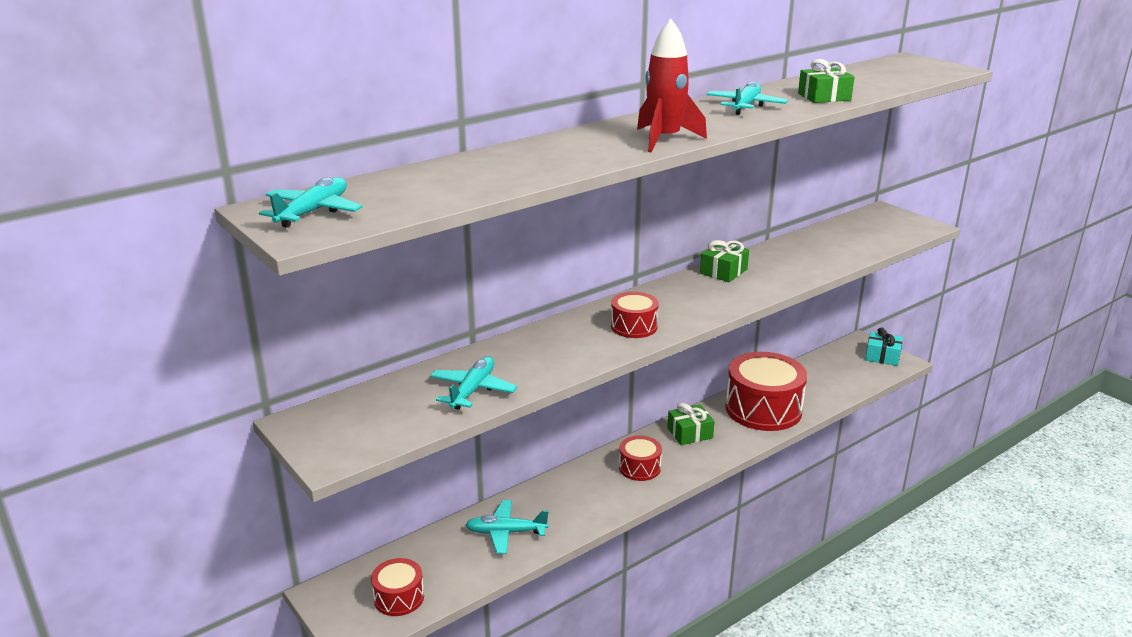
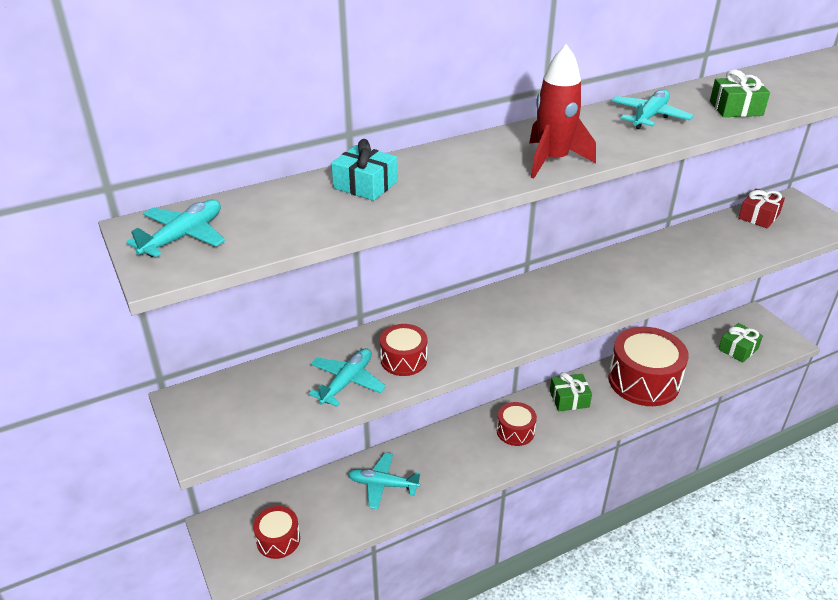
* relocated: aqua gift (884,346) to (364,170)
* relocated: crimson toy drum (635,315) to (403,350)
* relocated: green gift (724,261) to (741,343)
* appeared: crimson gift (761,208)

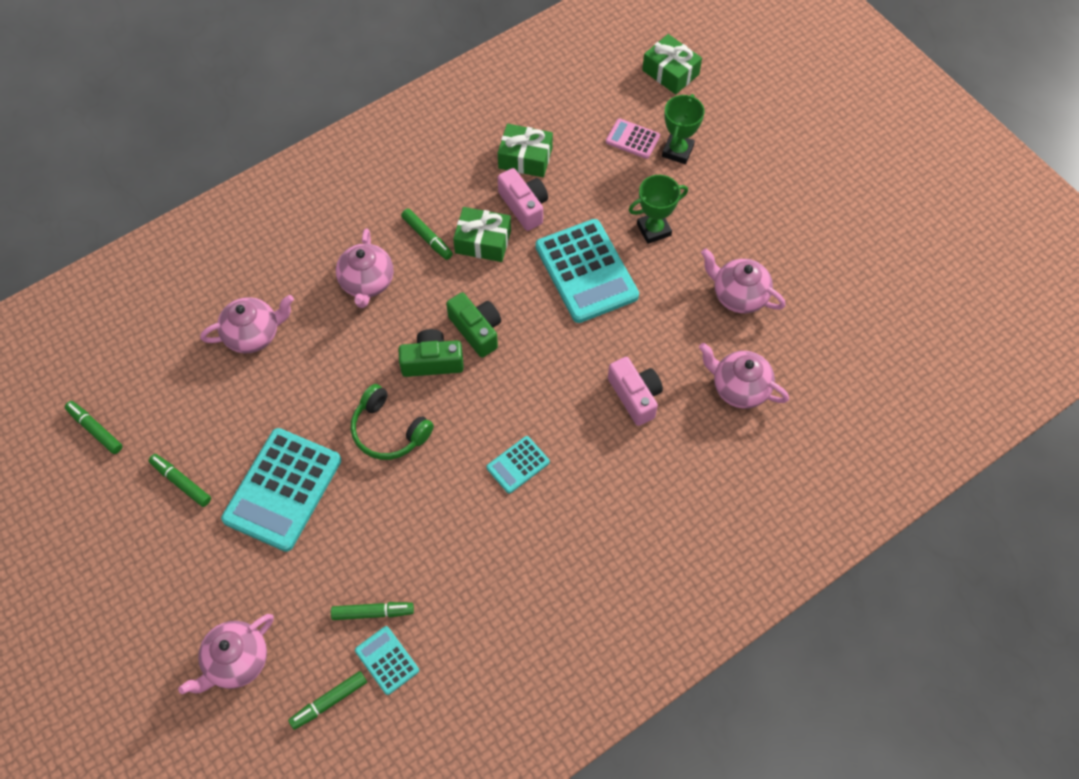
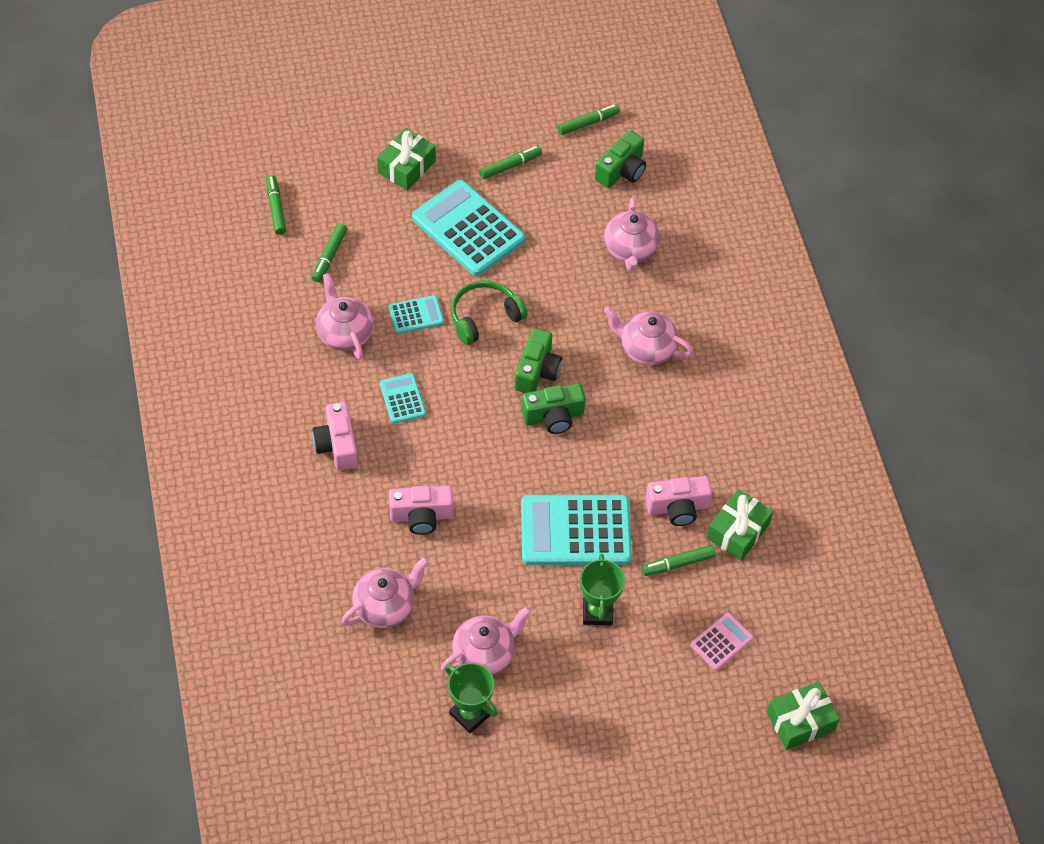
* appeared: pink photo camera (335,436)
* relocated: pink tea pot (226,654) to (344,316)
* relocated: green gift (482,234) to (406,159)
* relocated: aqua pocket calculator (387,660) to (416,314)
* relocated: green award cup (683,129) to (471,698)
* appeared: green photo camera (620,159)
* relocated: green felt pen (427,234) to (679,560)

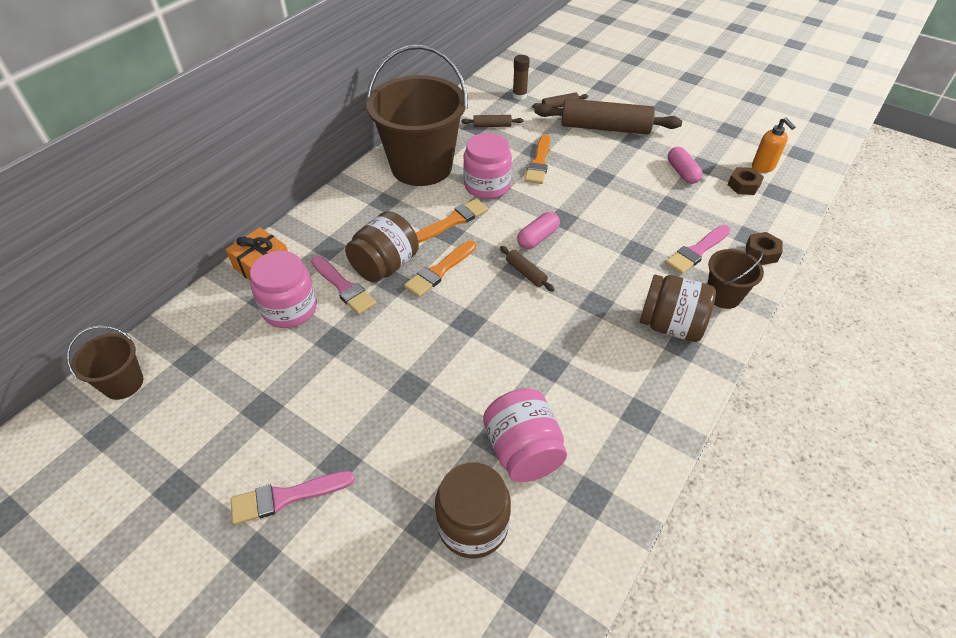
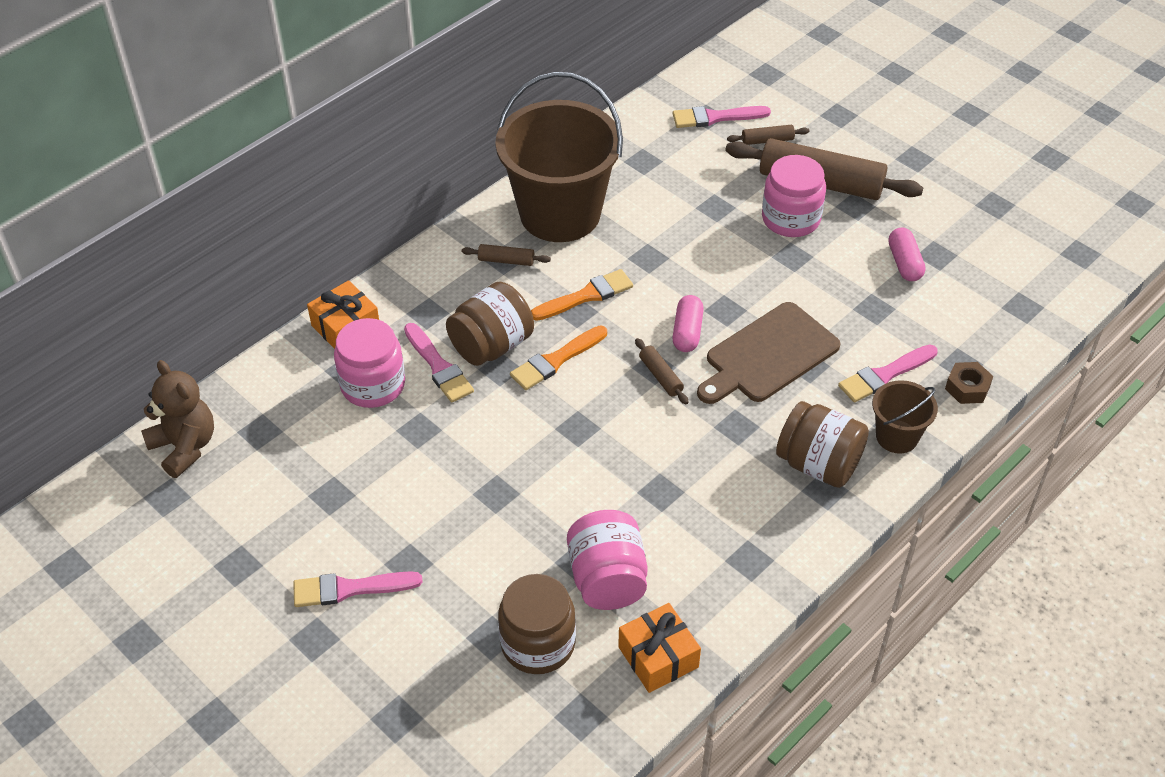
* exchanged: brown bucket (105,362) to brown teddy bear (177,419)
* relocated: brown rolling pin (492,121) to (506,255)
* appeared: orange-coloured gift (659,648)
* spun: pink pill shape (538,230) = (688,323) 45 degrees counterclockwise
* exchanged: brown stick of glue (521,77) to pink paintbrush (722,117)
* appeared: brown chopping board (769,353)
* relocated: pink preserve jar (487,166) to (794,196)
* missing: orange-coloured paintbrush (537,159)
* missing: brown hexagon nut (745,181)
* missing: orange-coloured soap pump (774,145)

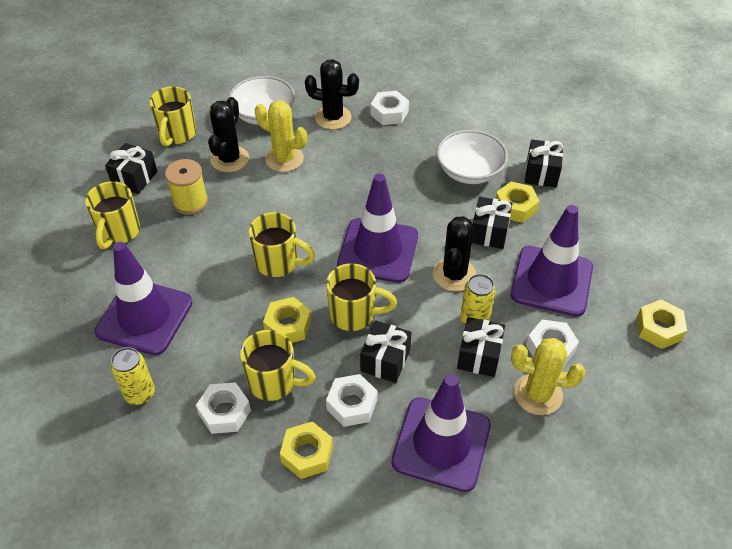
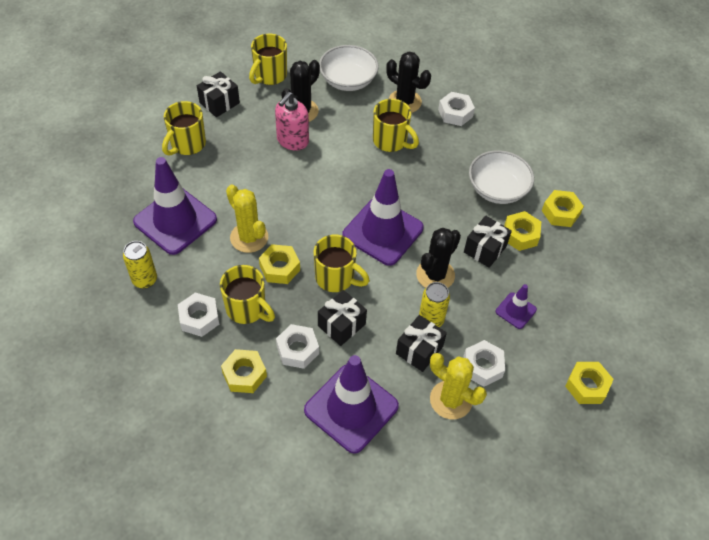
* relocated: bright yellow saguaro cactus (281,136) to (247,219)
* appeared: pink soap pump (292,121)
* relocated: bright yellow mug (282,244) to (396,125)
* size: royal purple road cone (551,261) = (516,306) x0.48
* exchanged: ebony gift (544,163) to bright yellow hexagon nut (563,208)
* missing: bright yellow bobbin (186,187)

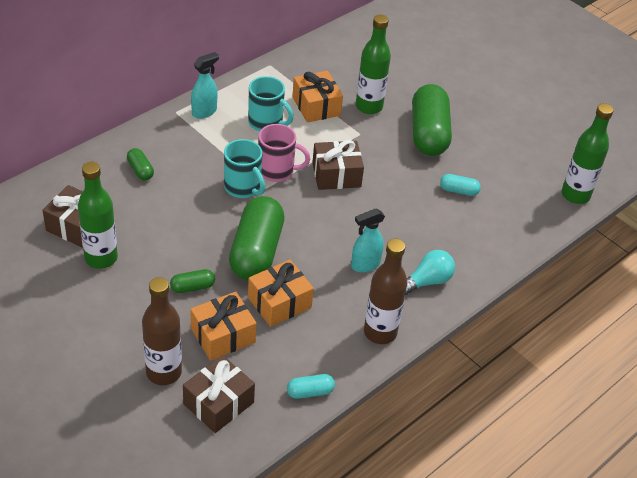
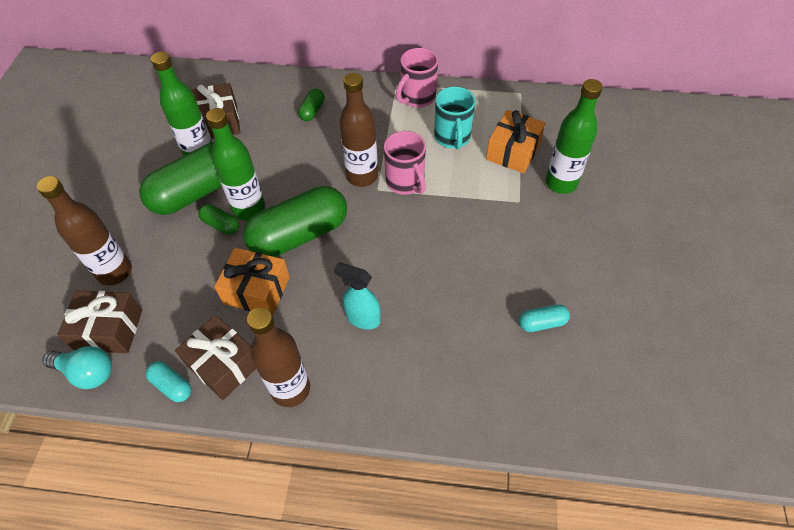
* relocated: aqua bulb (430,272) to (77,367)
* relocated: green pill shape (432,120) to (180,178)
* relocated: brown gift (338,165) to (215,357)
* relocated: green flask (588,153) to (235,164)
* exchanged: aqua mug (244,168) to brown flask (358,130)
* exchanged: aqua spray cleaner (205,85) to pink mug (417,78)
* spun: aqua pill shape (460,185) = (544,318) 75 degrees counterclockwise
* missing: orange-coloured gift (223,326)

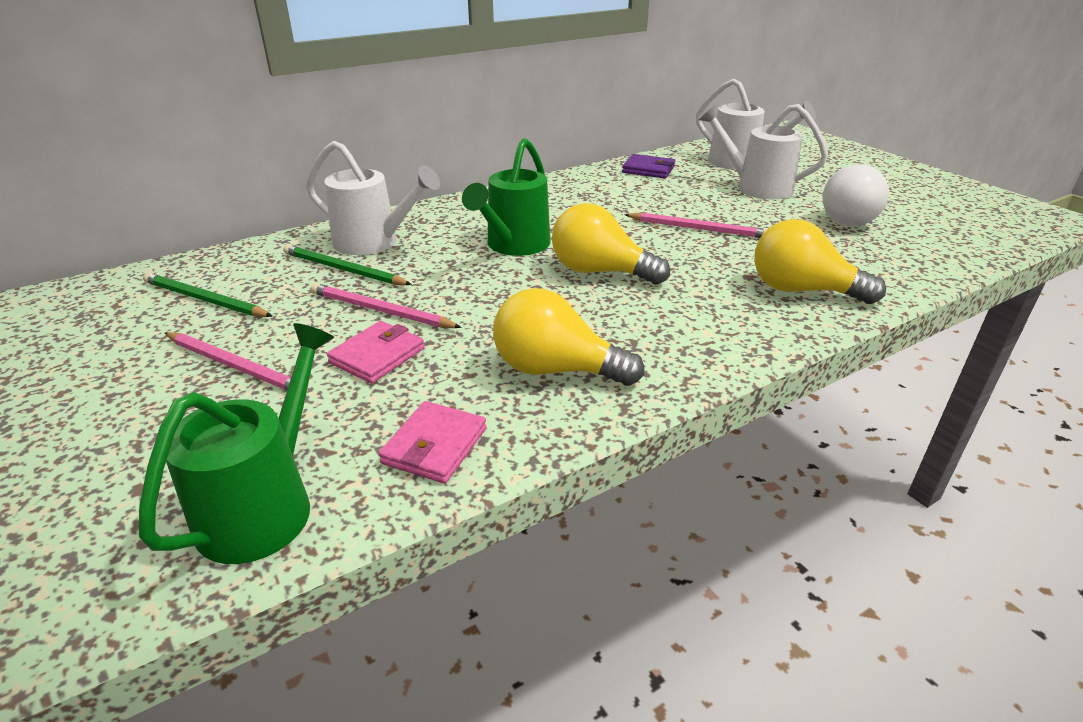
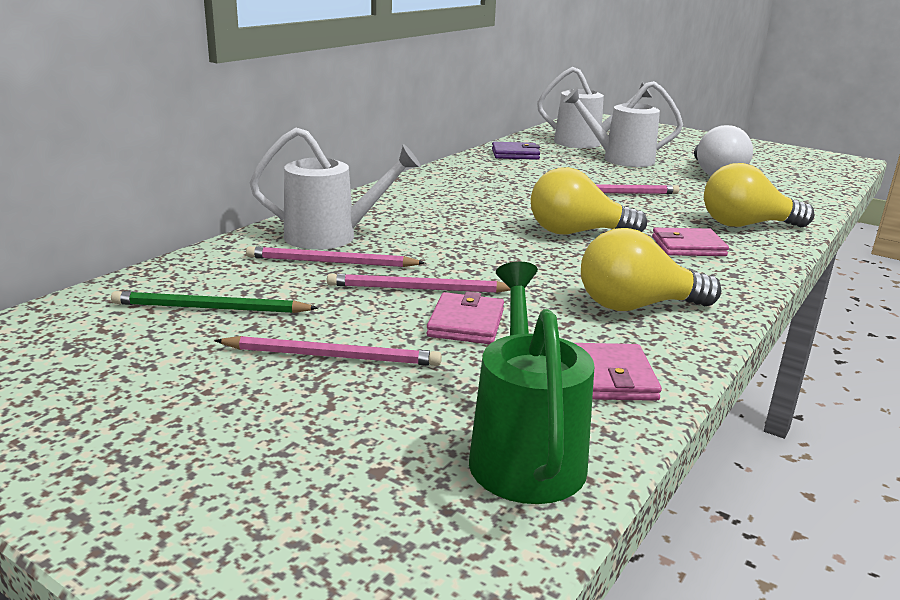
* colour: green wooden pencil (347,265) to pink wooden pencil (335,256)
* appeared: pink wallet (690,242)
* missing: green watering can (506,197)

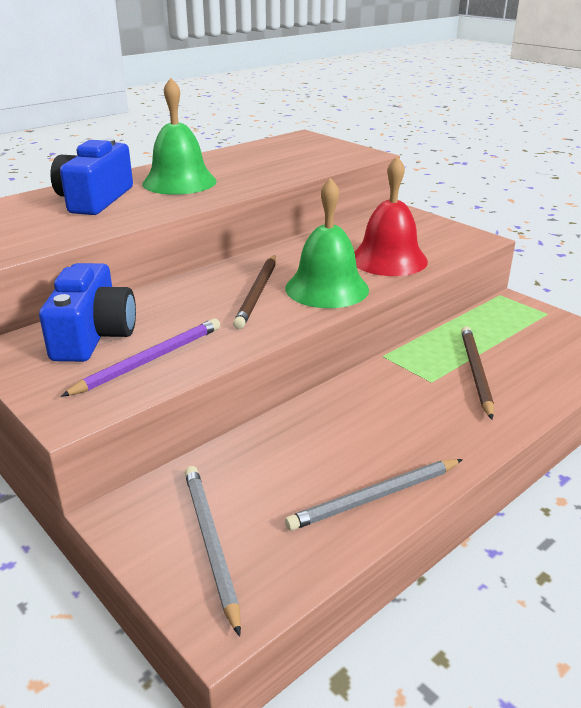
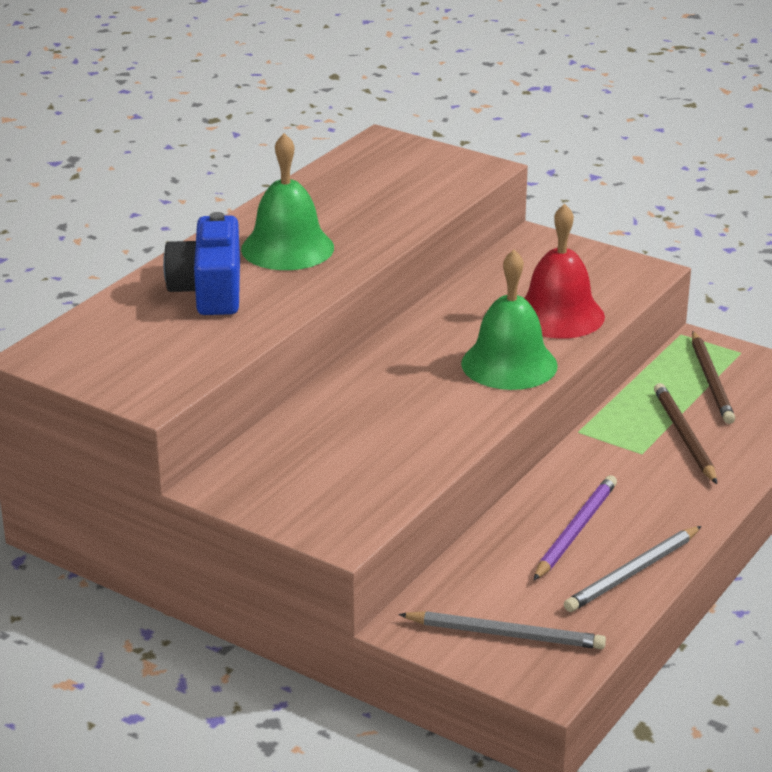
* spun: grey wooden pencil (213,551) = (502,630) 135 degrees clockwise
* relocated: royal purple wooden pencil (140,357) to (575,527)
* relocated: brown wooden pencil (254,292) to (713,377)
* missing: cobalt photo camera (87,312)

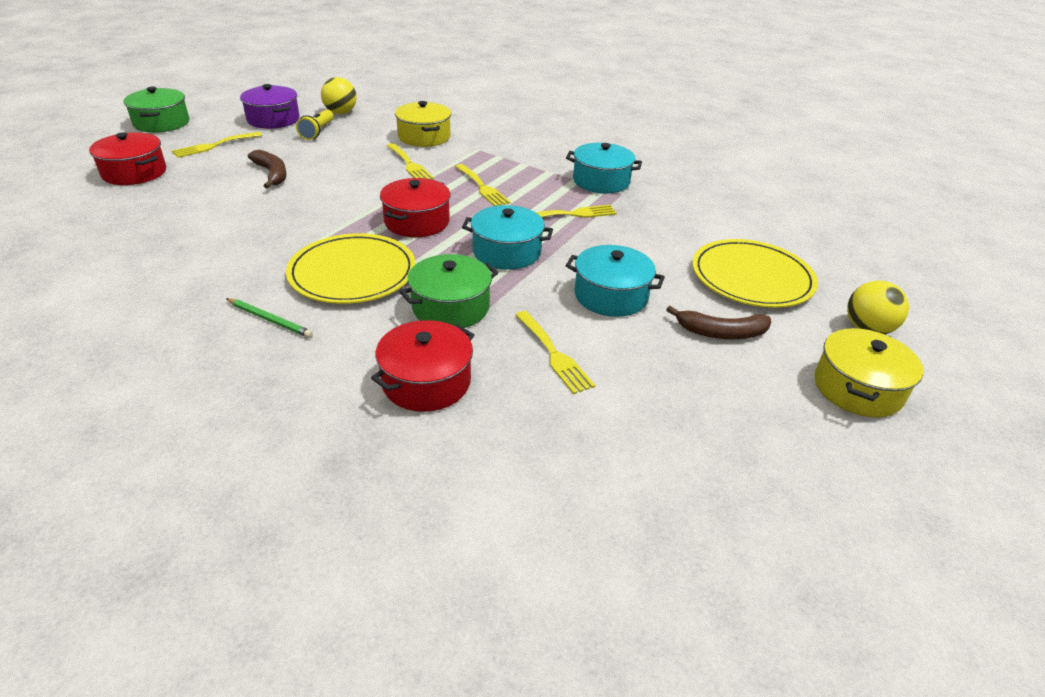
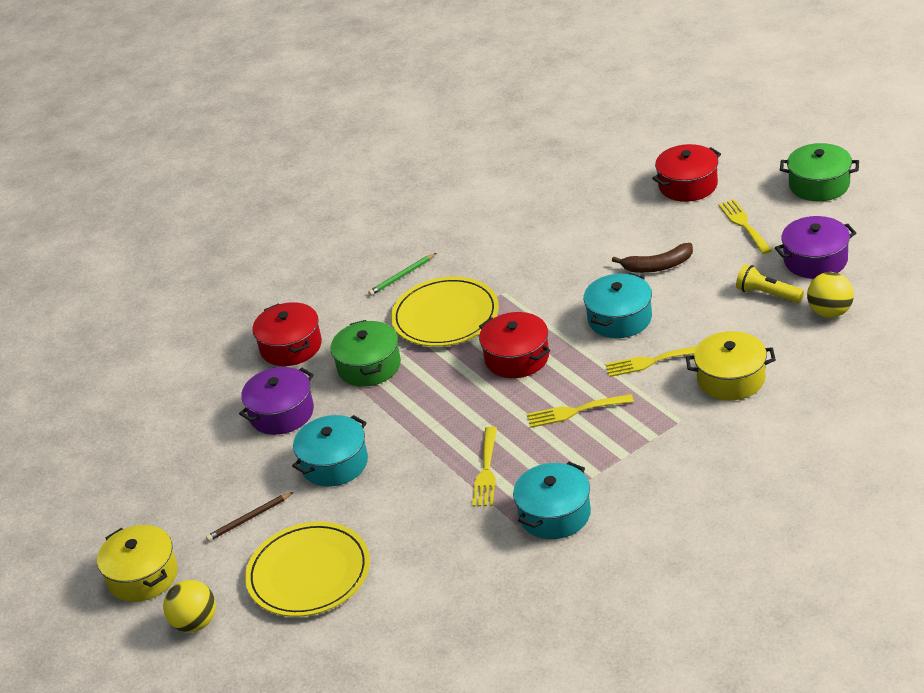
* exchanged: brown banana (718,322) to brown wooden pencil (249,516)
* exchanged: bright yellow fork (555,352) to royal purple pot (276,401)
* relocated: aqua pot (507,237) to (618,305)

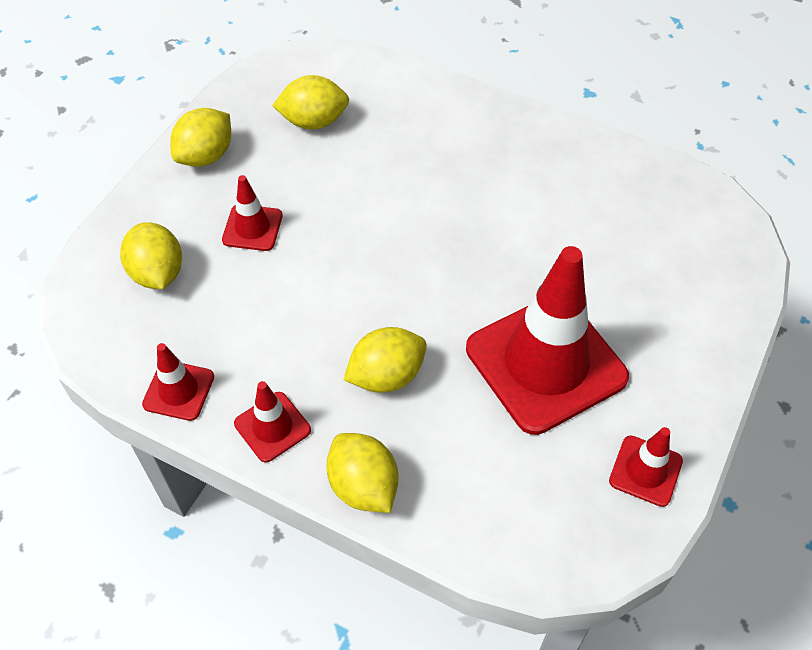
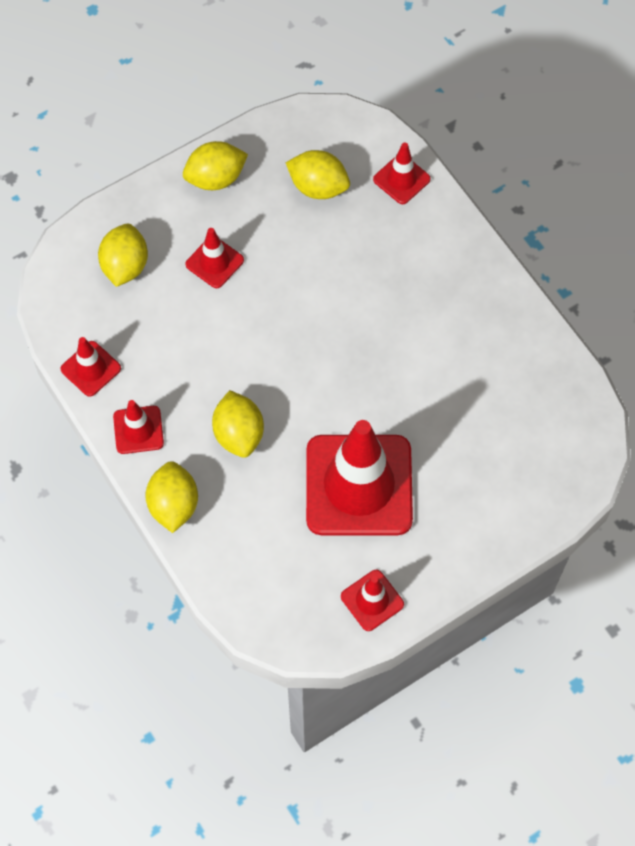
* spun: bright yellow toy lemon (385,360) = (238,424) 75 degrees clockwise
* appeared: crimson road cone (402,173)

